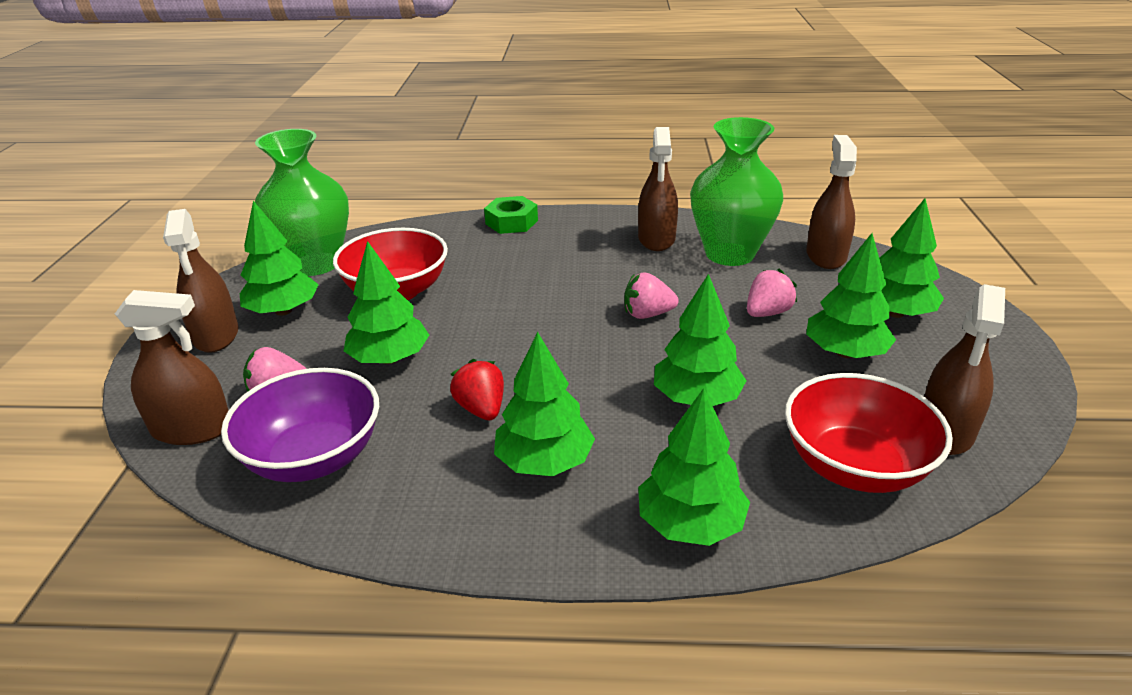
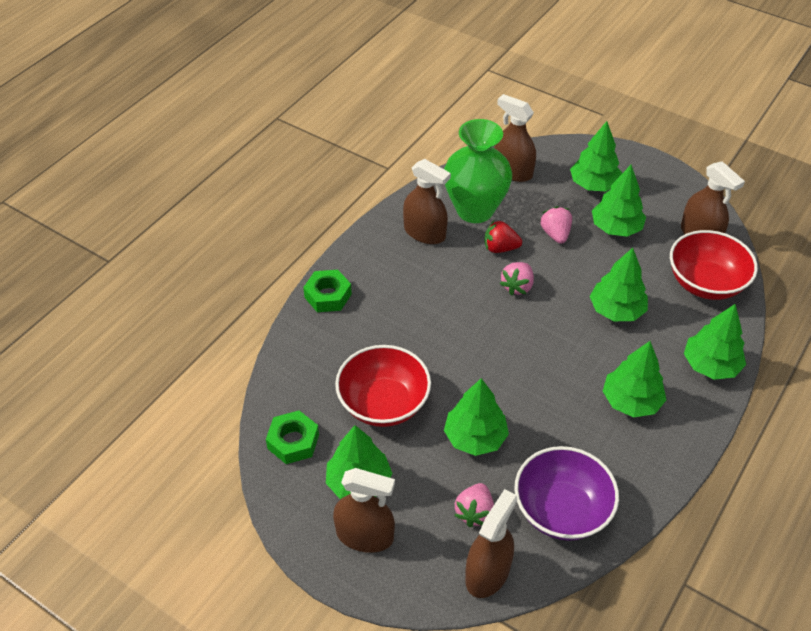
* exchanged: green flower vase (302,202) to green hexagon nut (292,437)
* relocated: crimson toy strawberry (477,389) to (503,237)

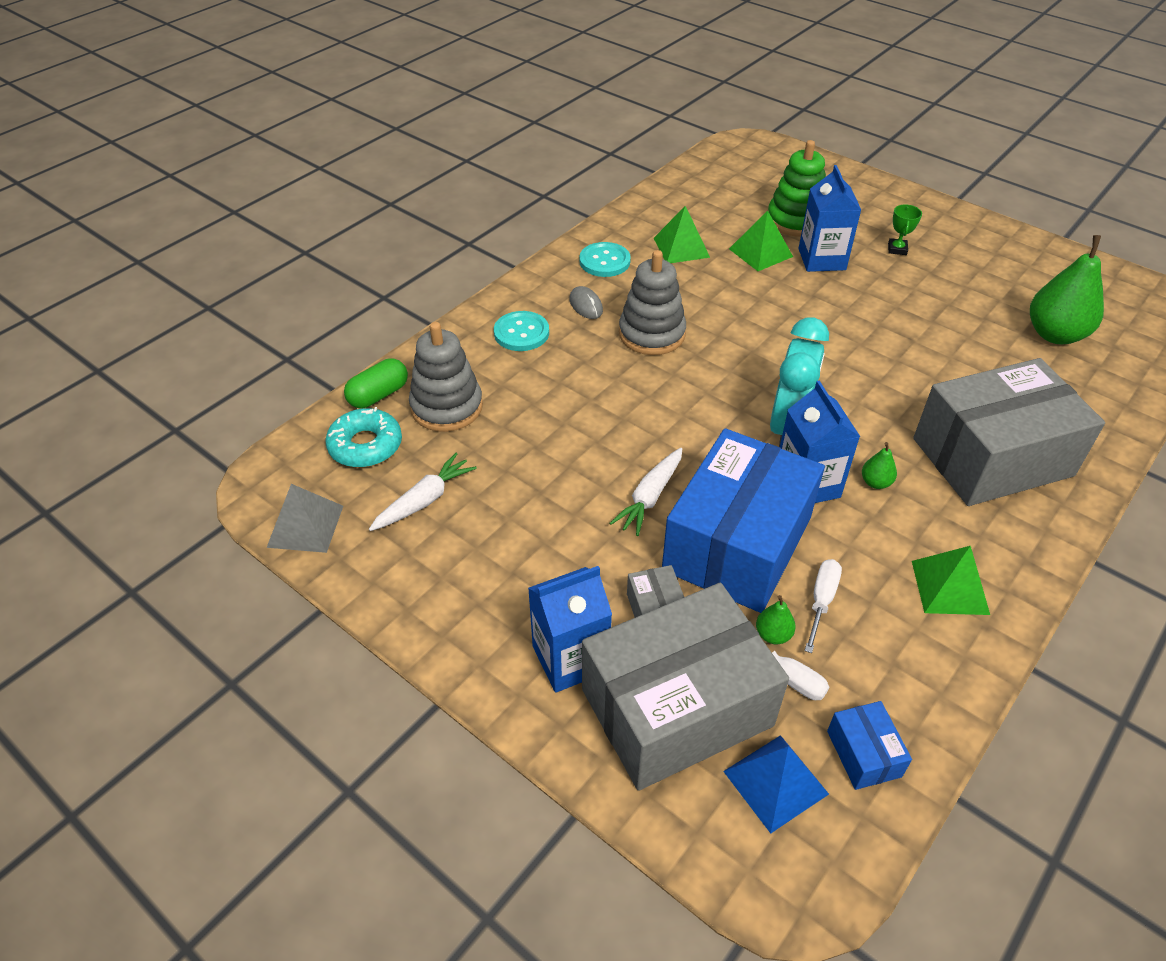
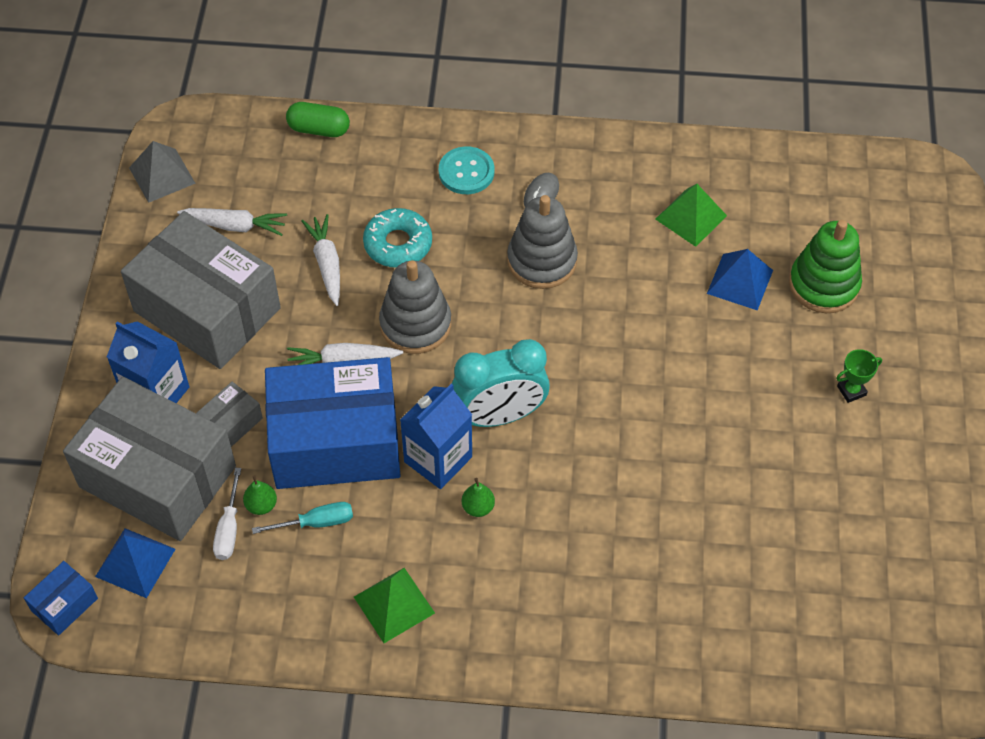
* relocated: cobalt package (869,745) to (61,598)
* relocated: grey package (1009,432) to (201,290)
* colour: pure white screwdriver (823,606) to aqua screwdriver (302,518)
* appeared: pure white toy carrot (320,260)
* relocated: aqua doughnut (363,437) to (397,237)
* relocated: grey stacking toy (446,377) to (415,307)
* colour: green solid pyramid (761,241) to cobalt solid pyramid (740,279)
* missing: aqua shirt button (605,259)
* missing: cobalt carton (829,218)
* missing: green pear fruit (1067,289)

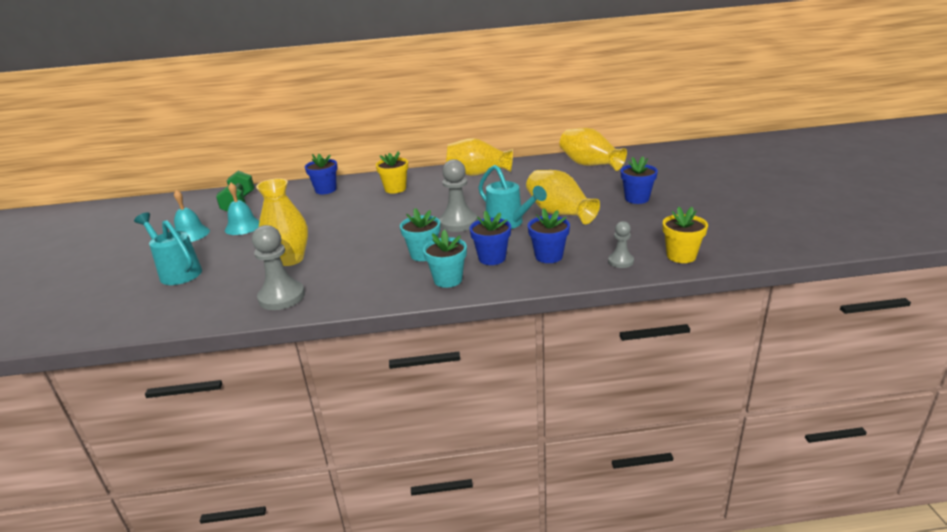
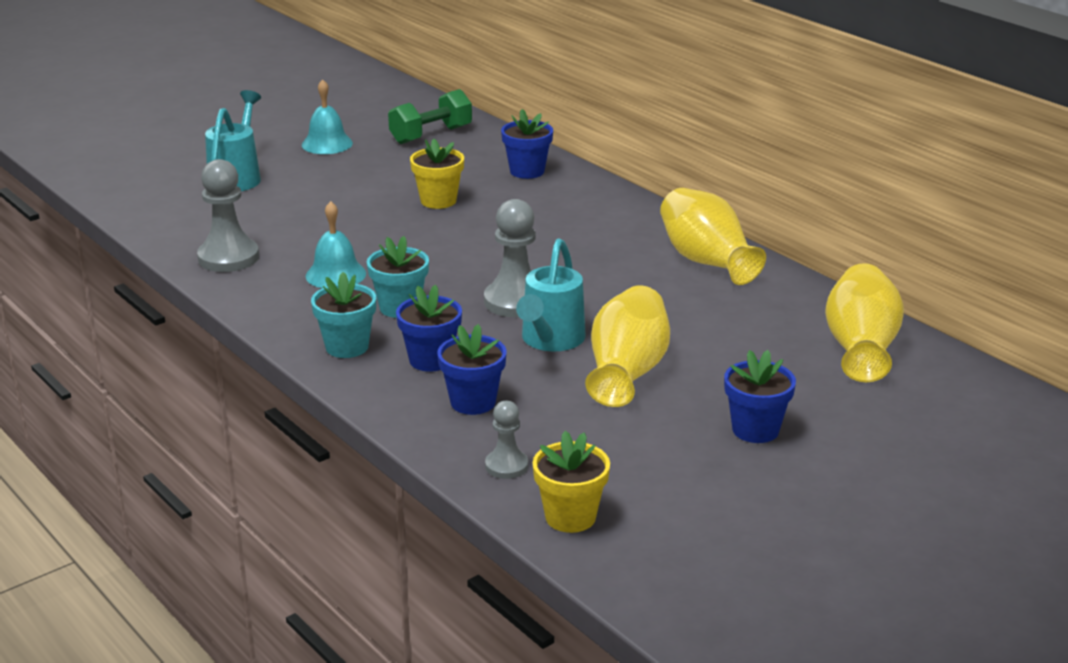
* relocated: aqua bell (242,208) to (336,244)
* relocated: bright yellow plant pot (392,172) to (437,174)
* missing: bright yellow flower vase (282,222)

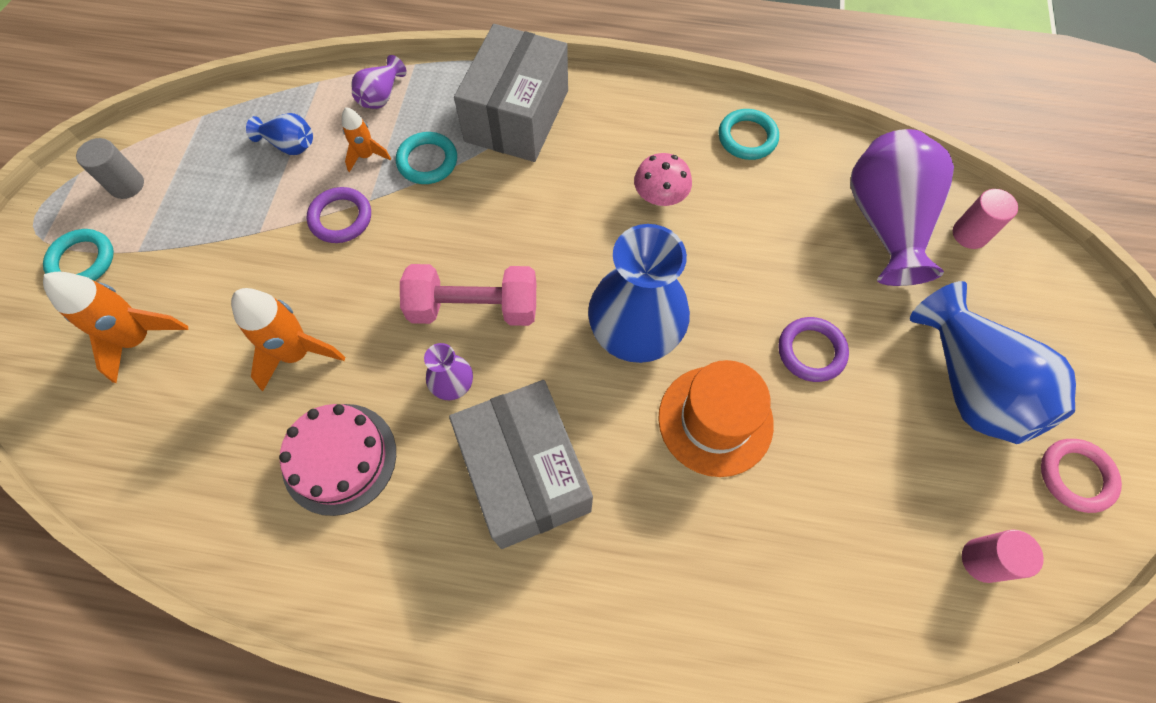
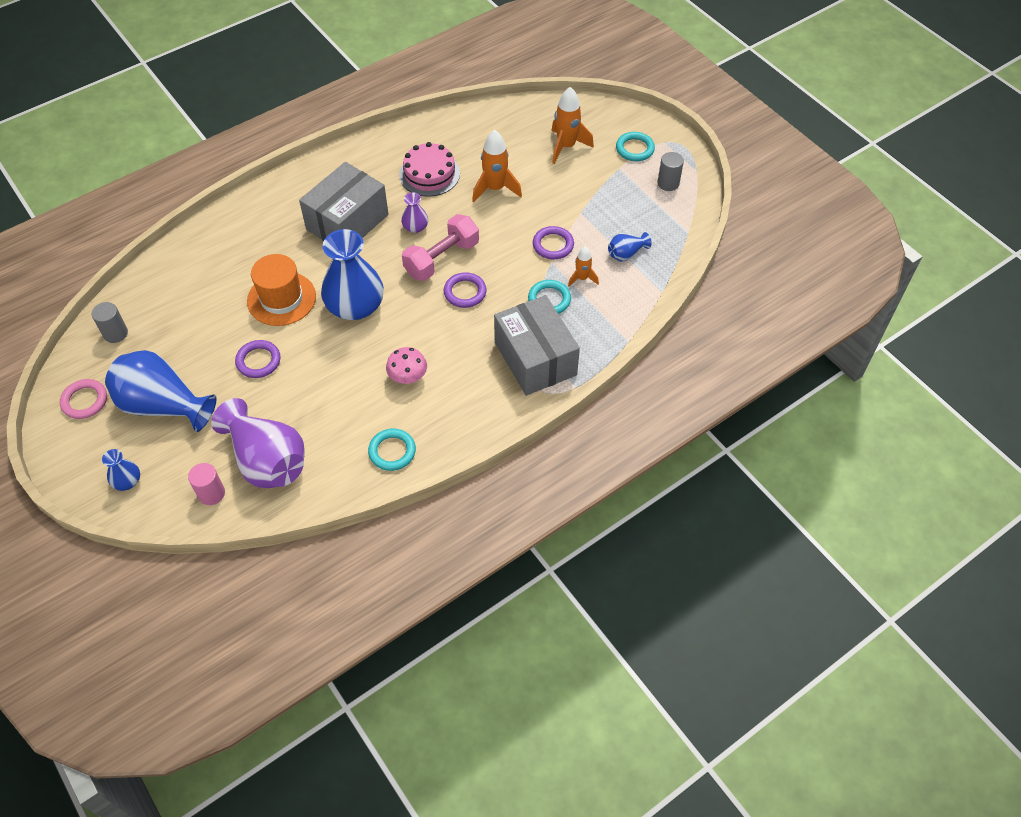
* colour: pink solid cylinder (1003,556) to grey solid cylinder (110,322)
* appeared: cobalt flower vase (121,470)
* spun: grey package (521,464) = (344,201) 75 degrees counterclockwise
* appeared: royal purple hoop (465,290)
* missing: royal purple flower vase (379,82)

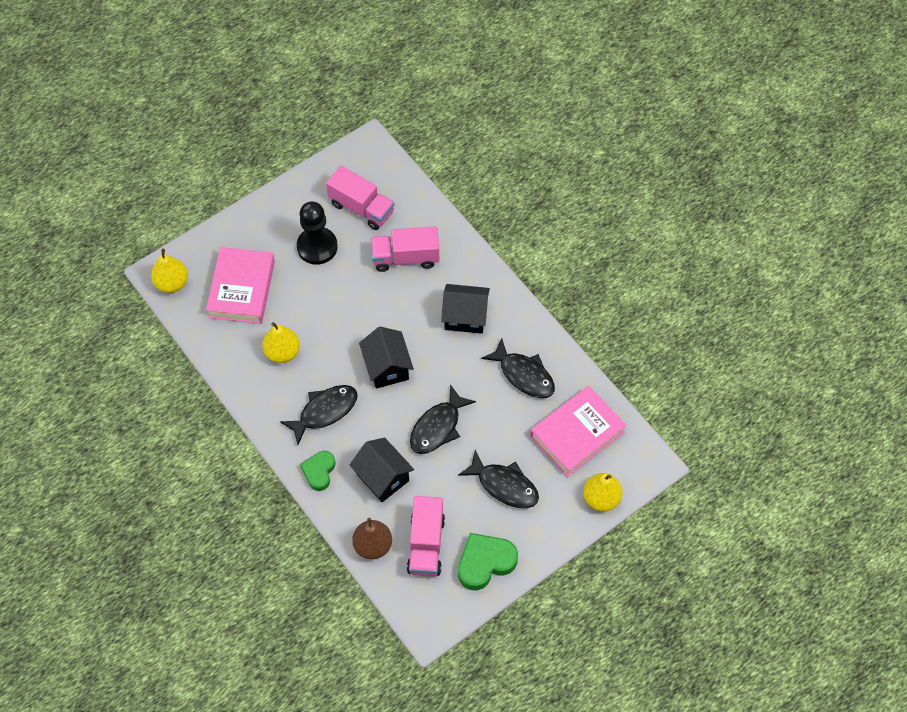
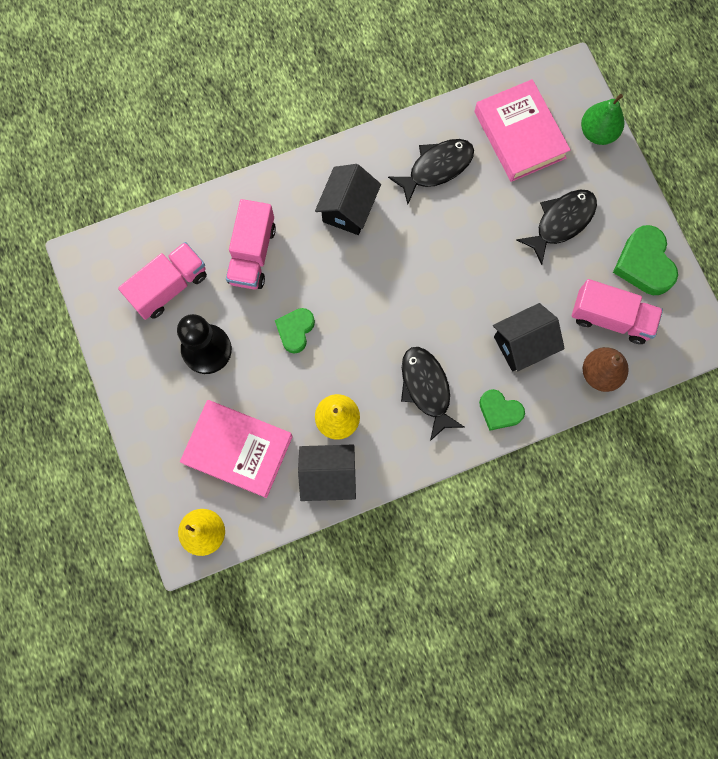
* appeared: green heart shape (295,331)
* relocated: ebony house (386,358) to (327,473)
* colour: bright yellow pear fruit (603,492) to green pear fruit (602,119)
* missing: ebony fish figure (443,419)

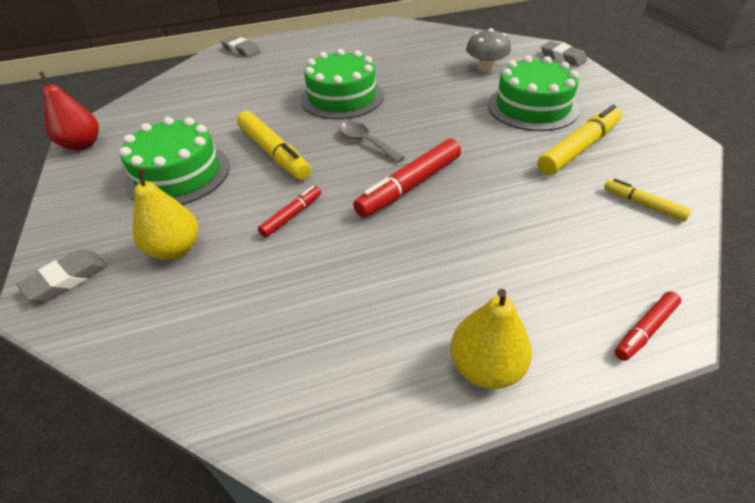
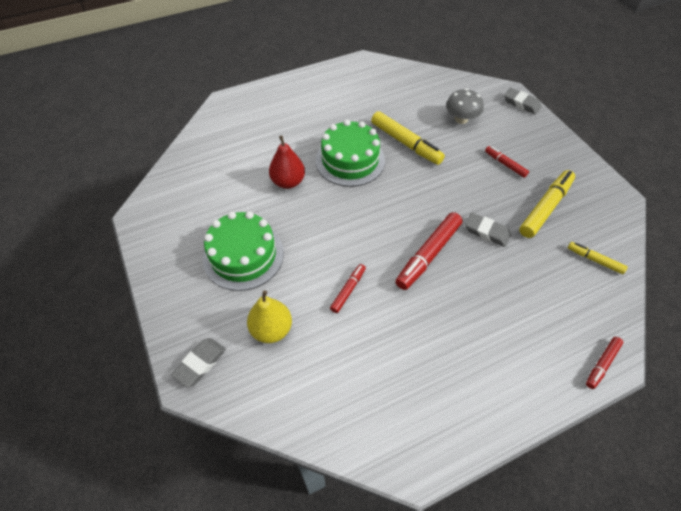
* relocated: crimson pear fruit (69,111) to (287,162)
* relocated: bright yellow felt pen (274,145) to (408,138)
* relocated: grey gum eraser (241,46) to (488,230)
* exchanged: green gateau (533,93) to crimson felt pen (507,162)
* missing: grey tablespoon (372,142)
* missing: bright yellow pear fruit (491,339)

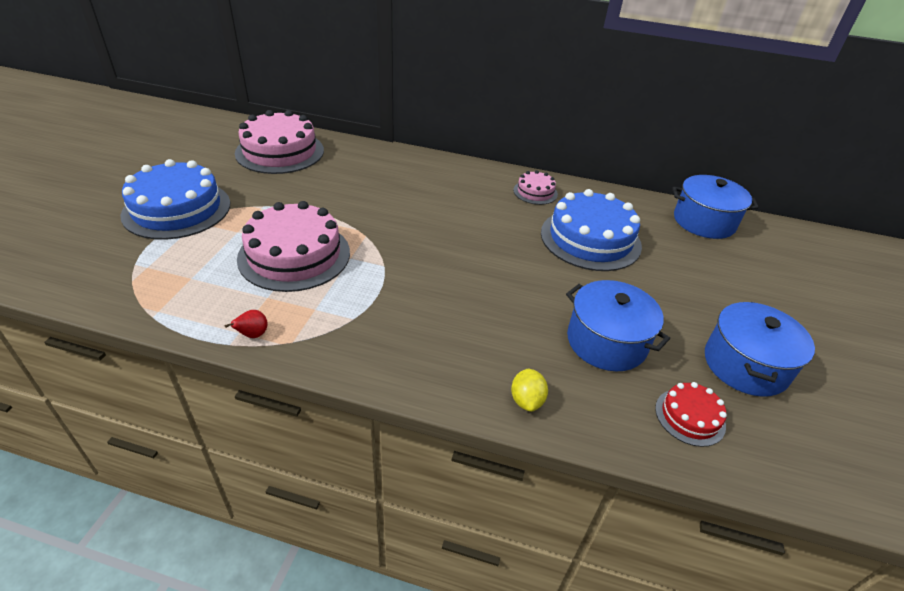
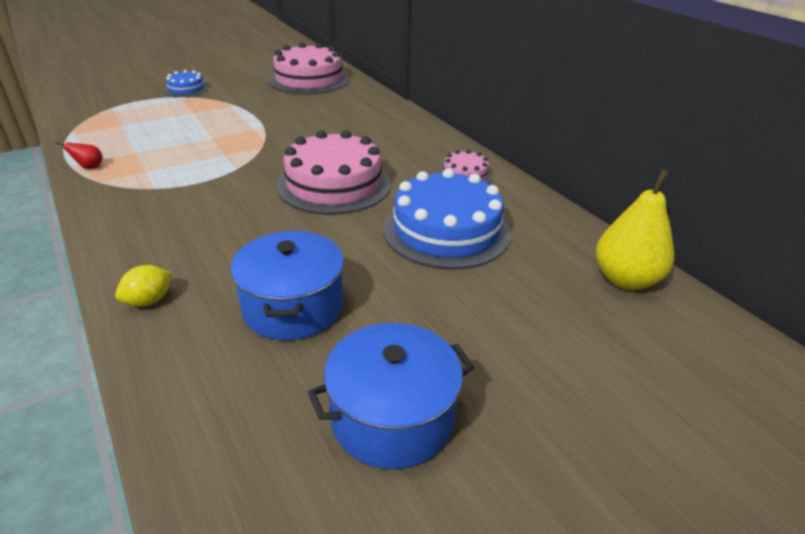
* size: cobalt gateau (175,199) = (186,83) x0.49
* relocated: pink gateau (293,246) to (333,172)
* exchanged: cobalt pot (715,207) to bright yellow pear fruit (635,229)
* missing: crimson gateau (691,414)

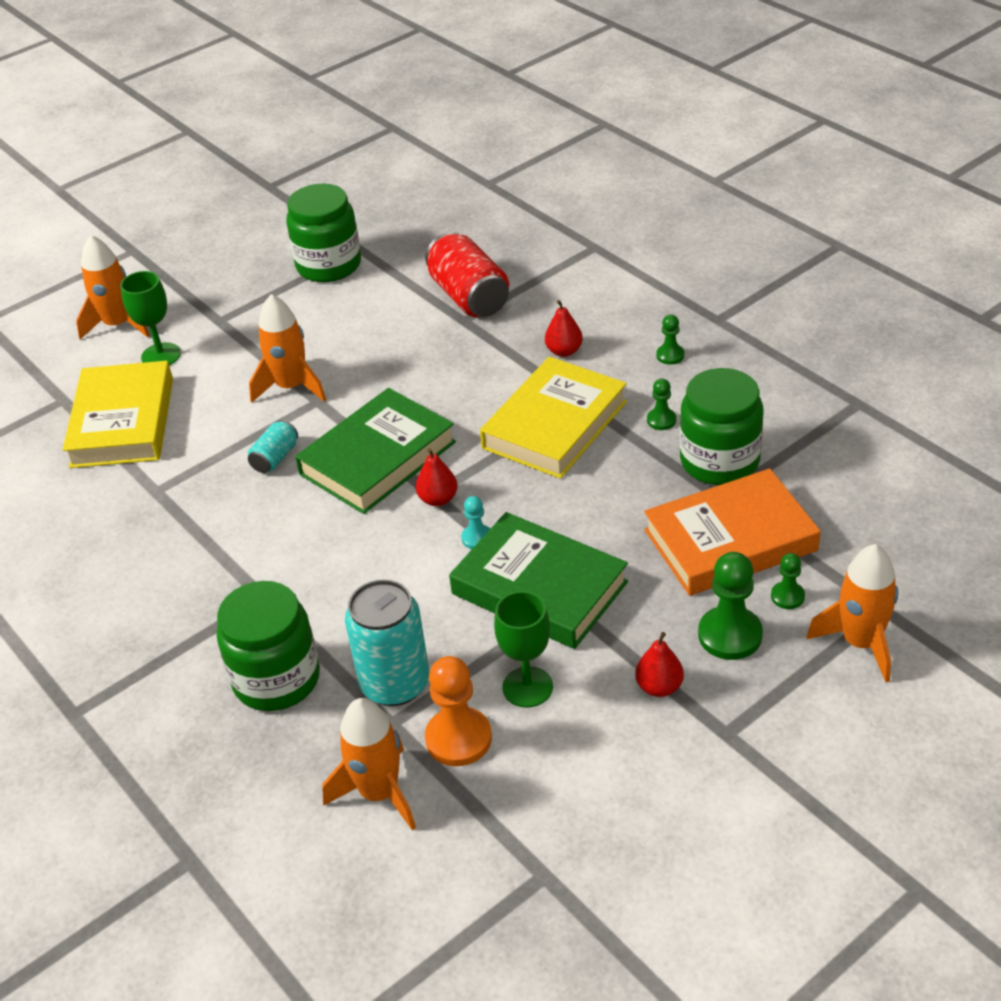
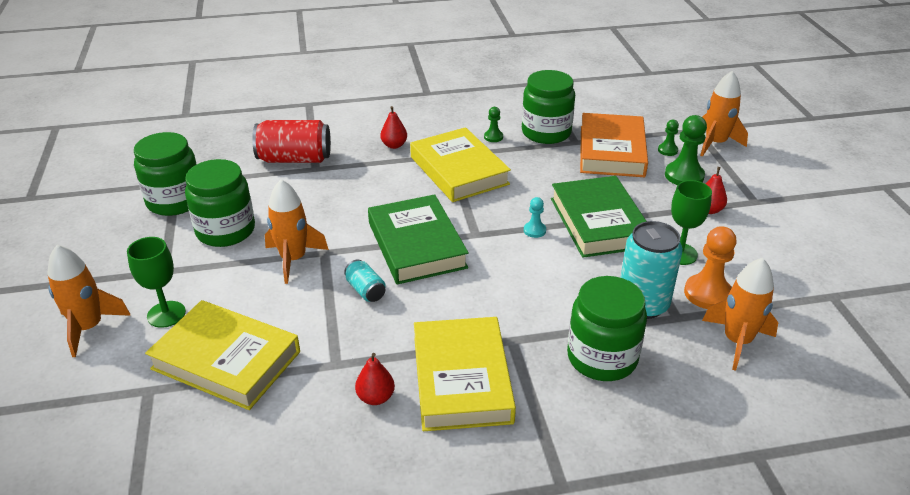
* appeared: green preserve jar (220,203)
* relocated: crimson pear fruit (436,477) to (375,379)
* appeared: bright yellow book (465,374)
* spun: green book (538,580) = (599,217) 75 degrees counterclockwise
* missing: green pawn (670,340)

